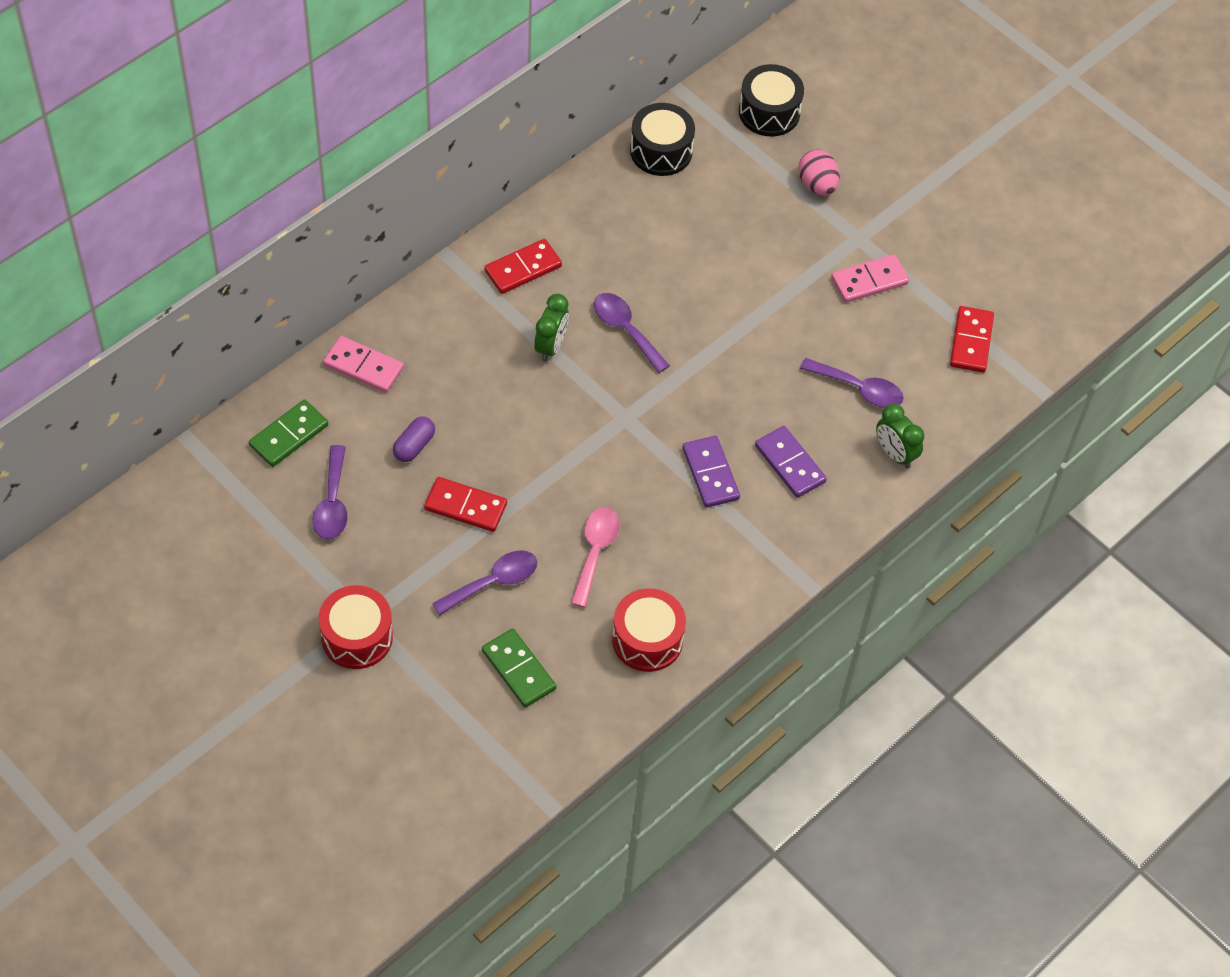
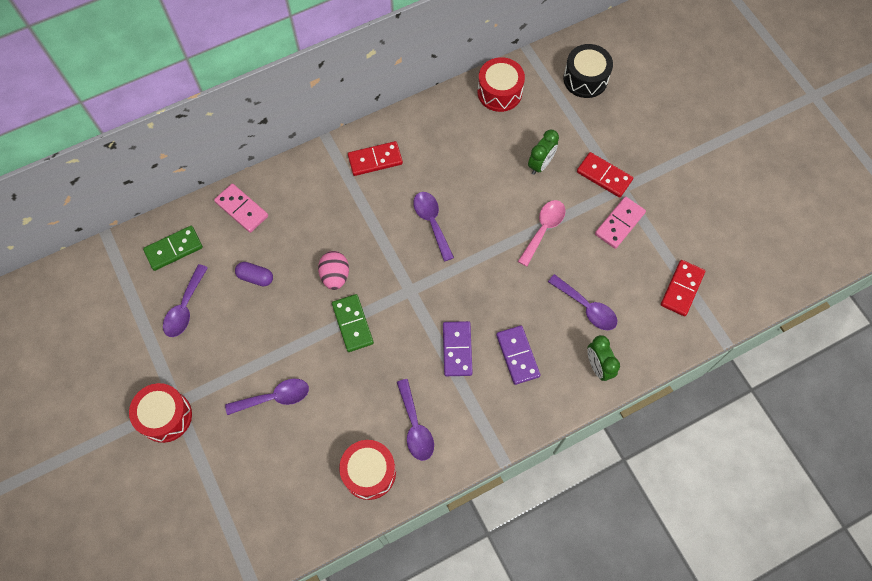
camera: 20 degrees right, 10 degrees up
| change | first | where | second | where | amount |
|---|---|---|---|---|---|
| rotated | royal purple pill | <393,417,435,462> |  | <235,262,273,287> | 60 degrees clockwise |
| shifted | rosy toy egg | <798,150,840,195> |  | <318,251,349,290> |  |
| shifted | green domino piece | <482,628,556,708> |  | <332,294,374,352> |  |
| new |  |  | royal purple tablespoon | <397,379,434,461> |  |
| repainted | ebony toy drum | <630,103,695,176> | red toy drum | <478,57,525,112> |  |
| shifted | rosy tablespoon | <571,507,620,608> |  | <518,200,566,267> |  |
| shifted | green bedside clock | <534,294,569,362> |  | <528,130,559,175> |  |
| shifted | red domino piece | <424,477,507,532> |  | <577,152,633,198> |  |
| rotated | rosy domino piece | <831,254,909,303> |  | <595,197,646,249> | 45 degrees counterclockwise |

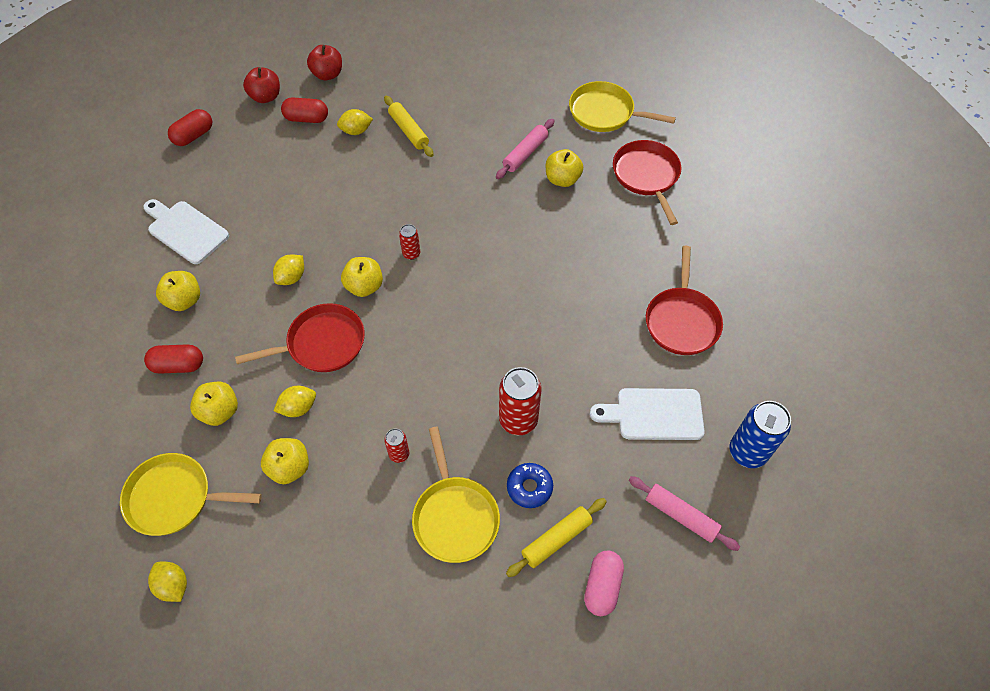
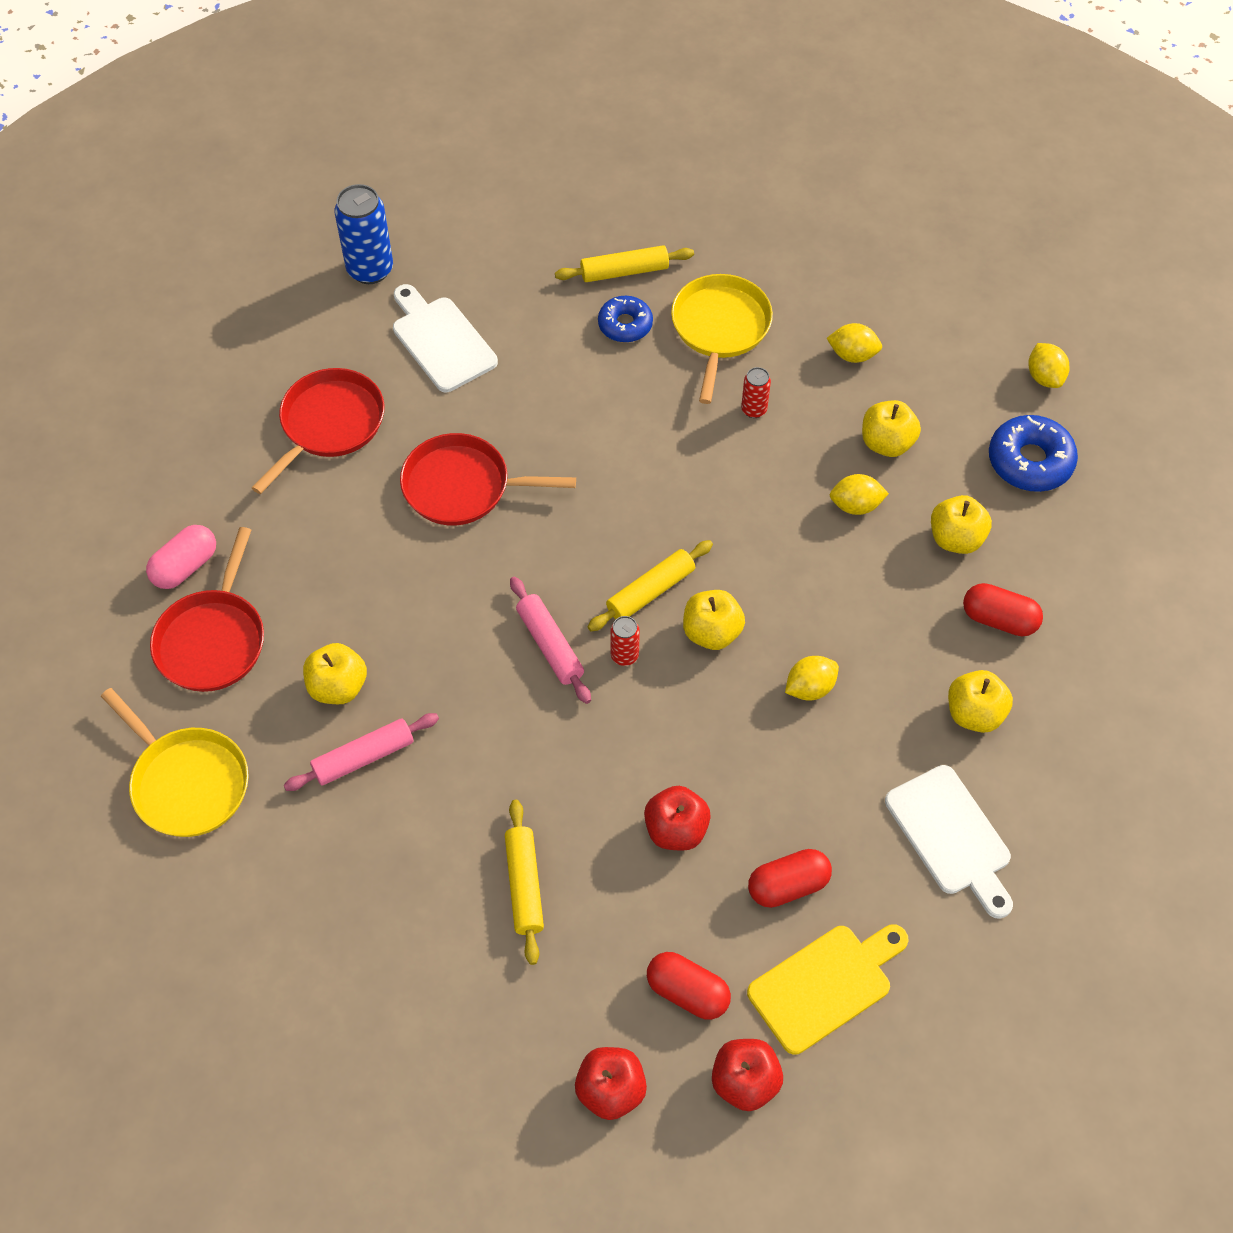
camera: 155 degrees left, 0 degrees up
| change | first | where | second | where | amount |
|---|---|---|---|---|---|
| shifted | rosy pill | <584,551,624,616> |  | <146,525,216,589> |  |
| rotated | snow-white bread board | <590,388,705,440> |  | <393,284,498,392> | 150 degrees counterclockwise |
| shifted | red skillet | <235,303,365,372> |  | <400,433,576,525> |  |
| shifted | rosy dough roller | <629,476,740,551> |  | <510,577,591,704> |  |
| new |  |  | bright yellow dough roller | <588,540,713,632> |  |
| new |  |  | red toy apple | <644,786,711,851> |  |
| new |  |  | bright yellow bread board | <747,924,909,1055> |  |
| shifted | red pill | <168,109,212,146> |  | <748,849,832,908> |  |
| shifted | bright yellow lemon | <337,109,373,135> |  | <826,323,882,363> |  |
| swapped | bright yellow skillet | <120,453,262,536> | royal blue doughnut | <989,415,1078,492> |  |
| gone | red tin | <499,367,542,435> |  |  |  |

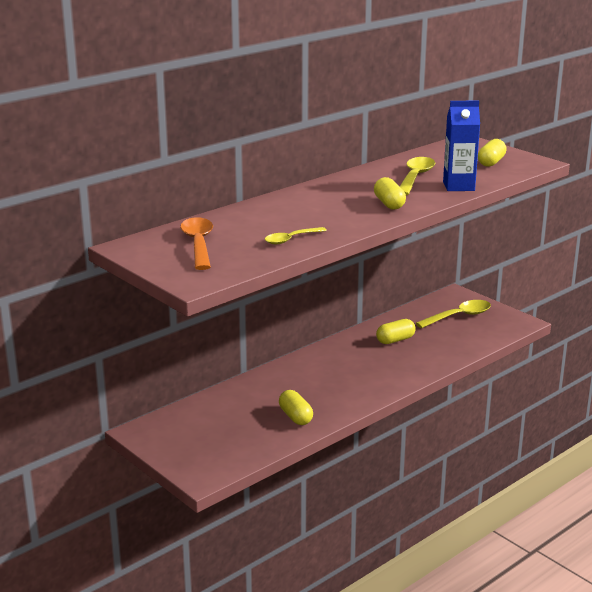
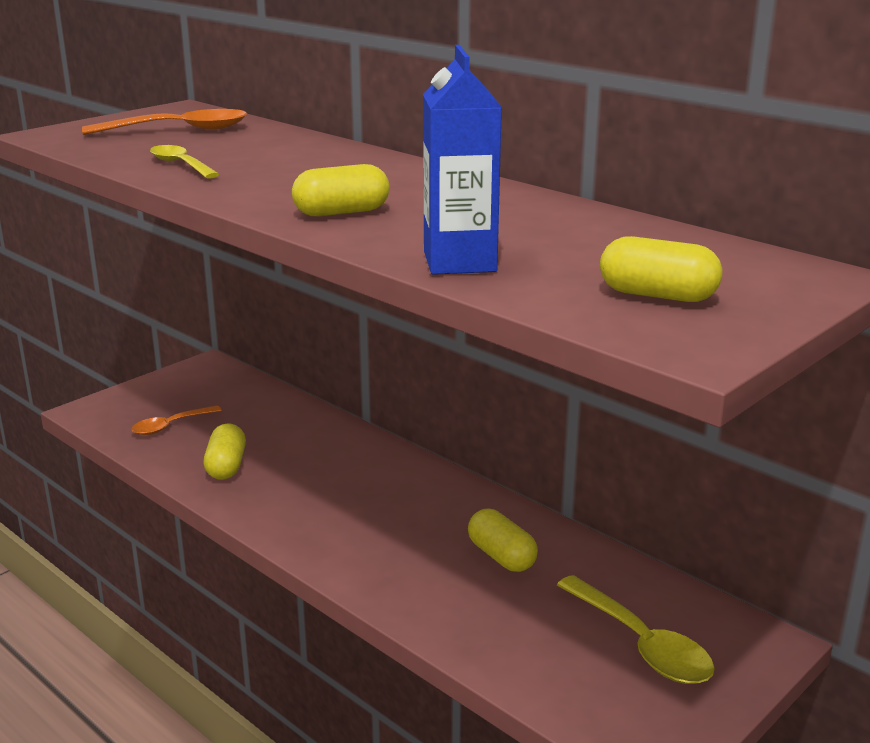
camera: 85 degrees right, 0 degrees up
| change | first | where | second | where | amount |
|---|---|---|---|---|---|
| new |  |  | orange tablespoon | <131,405,222,435> |  |
| rotated | bright yellow pill | <279,390,313,425> |  | <204,423,246,480> | 60 degrees counterclockwise |
| gone | bright yellow tablespoon | <400,157,435,195> |  |  |  |

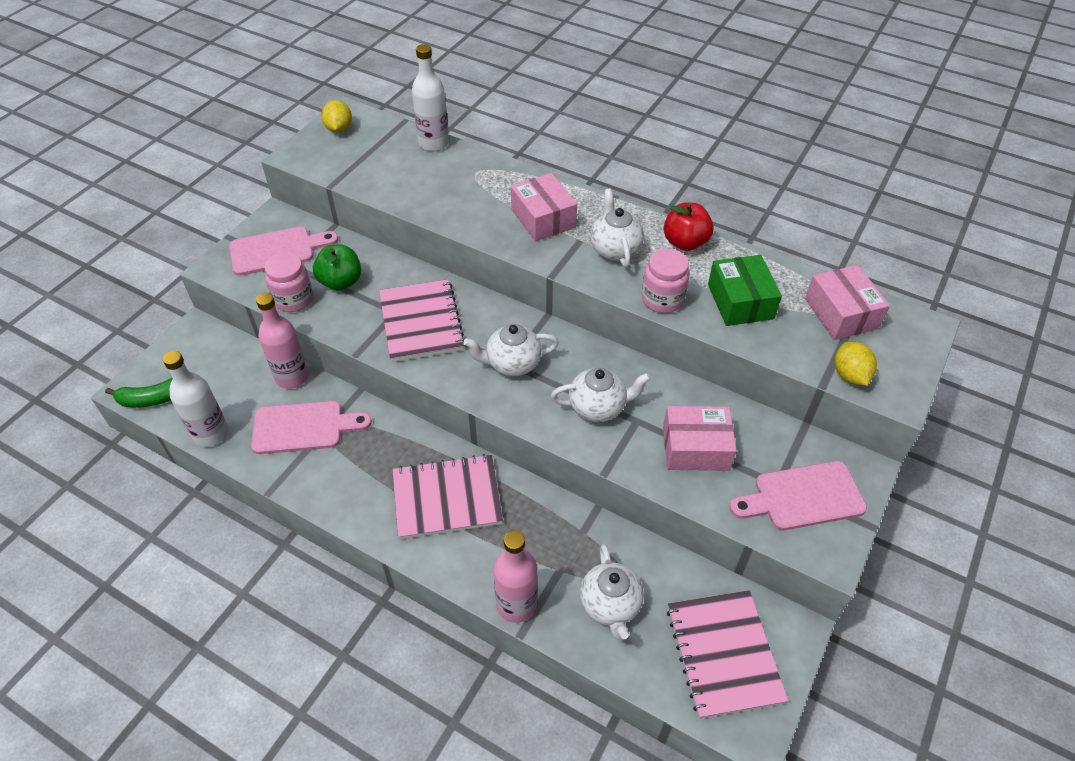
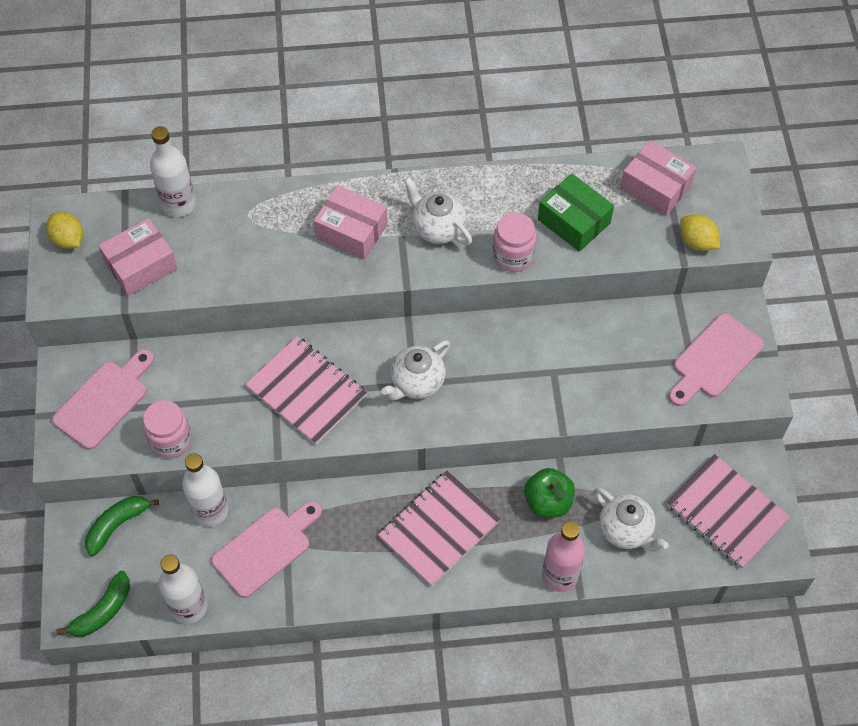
camera: 35 degrees left, 10 degrees up
| change | first | where | second | where | amount |
|---|---|---|---|---|---|
| new |  |  | green banana fruit | <85,496,159,556> |  |
| shifted | rosy box | <663,406,737,471> |  | <98,218,178,296> |  |
| repainted | rosy drink bottle | <256,293,309,389> | snow-white drink bottle | <182,453,228,527> |  |
| shifted | green toy apple | <313,244,361,291> |  | <524,468,575,518> |  |
| gone | snow-white tea pot | <551,368,651,422> |  |  |  |
| gone | red toy apple | <664,203,714,251> |  |  |  |

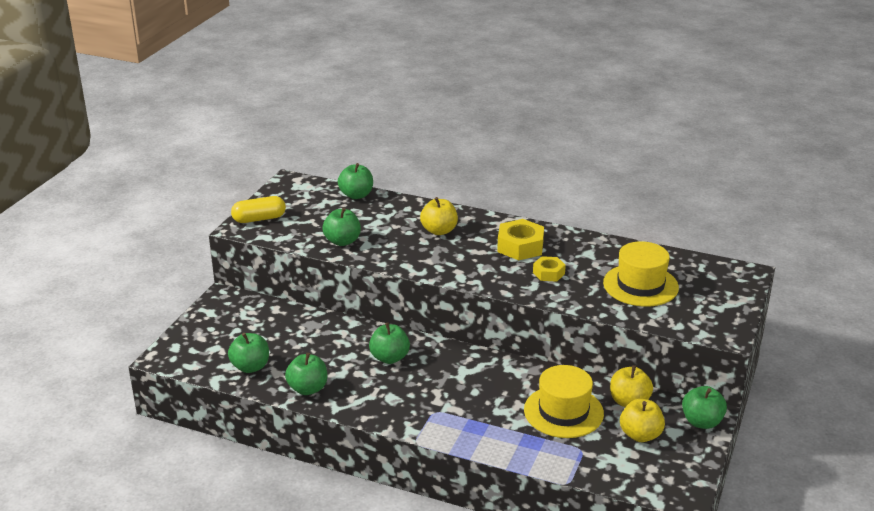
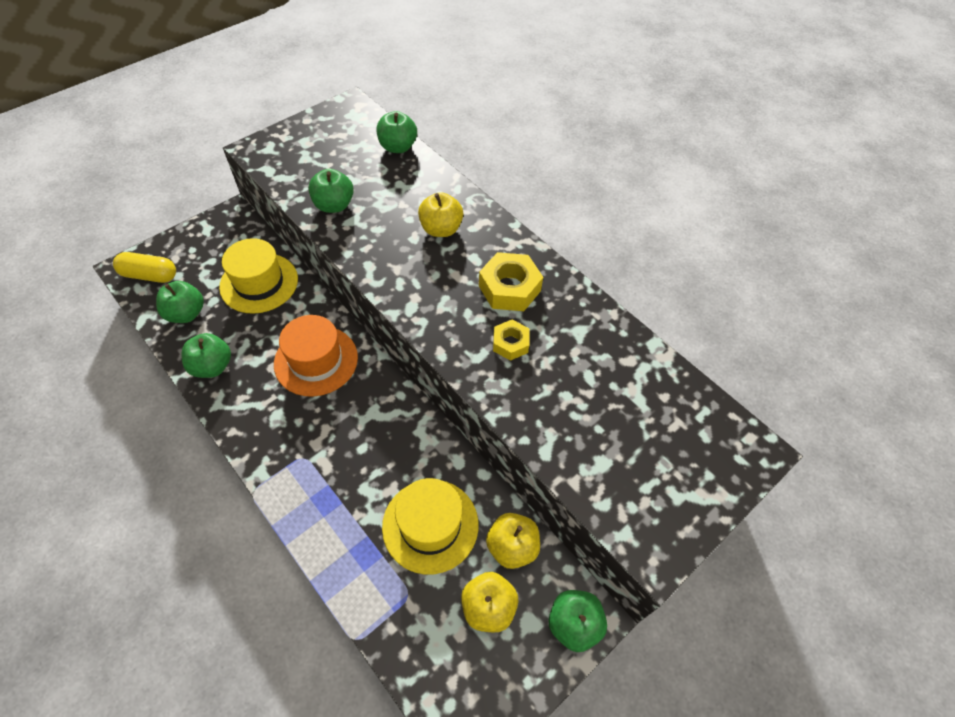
camera: 25 degrees right, 25 degrees up
| change | first | where | second | where | amount |
|---|---|---|---|---|---|
| shifted | bright yellow pill | <231,196,286,223> |  | <113,252,176,283> |  |
| shifted | bright yellow top hat | <603,241,679,307> |  | <219,238,298,314> |  |
| swapped | green toy apple | <369,323,410,364> | orange top hat | <274,315,358,397> |  |

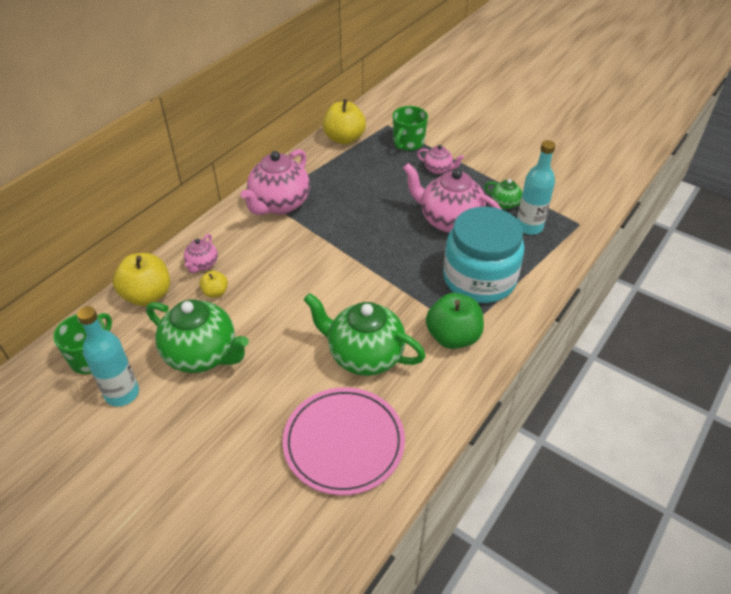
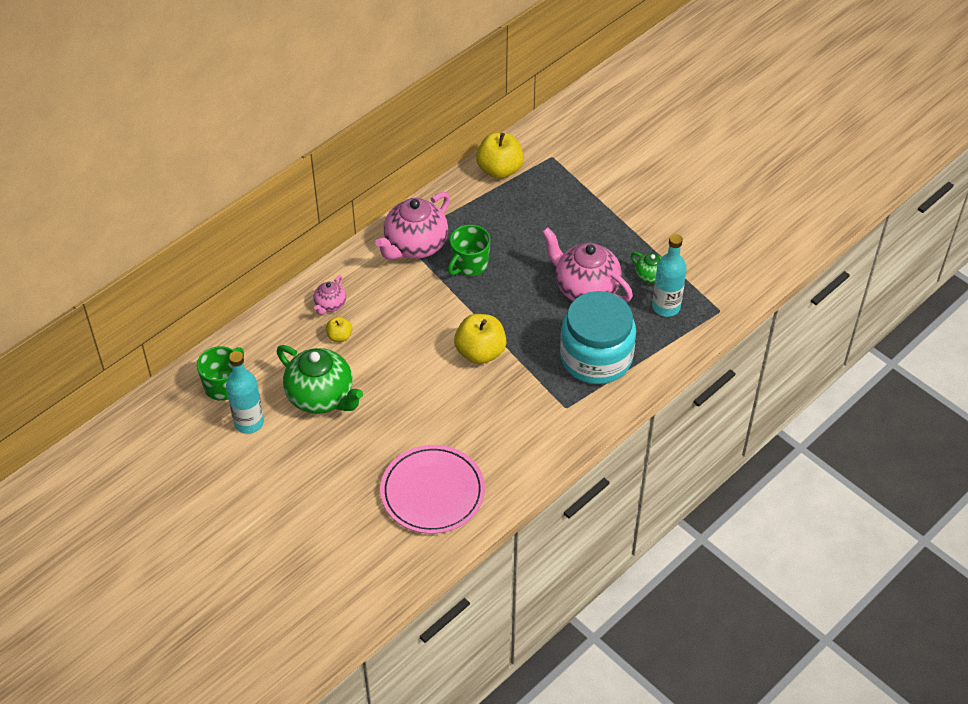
camera: 10 degrees right, 5 degrees up
| change | first | where | second | where | amount |
|---|---|---|---|---|---|
| shifted | green mug | <393,106,428,151> |  | <448,225,491,276> |  |
| shifted | bright yellow toy apple | <113,253,170,306> |  | <454,314,506,364> |  |
| gone | green tea pot | <304,293,425,376> |  |  |  |
| gone | rosy tea pot | <417,145,464,174> |  |  |  |
| gone | green toy apple | <426,293,484,349> |  |  |  |

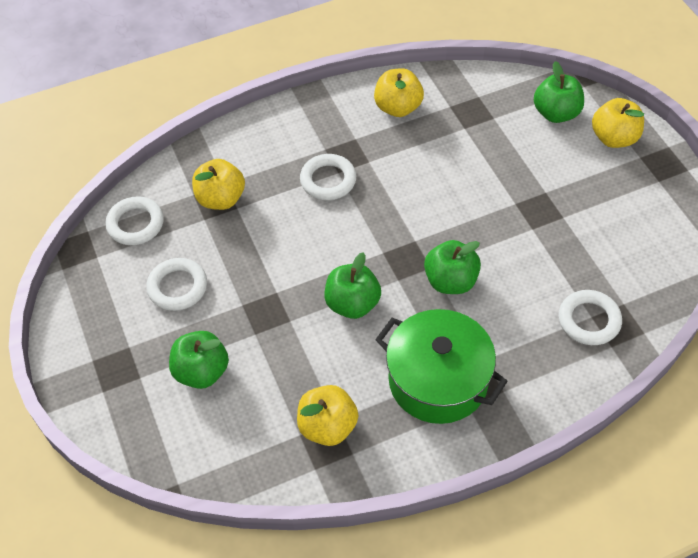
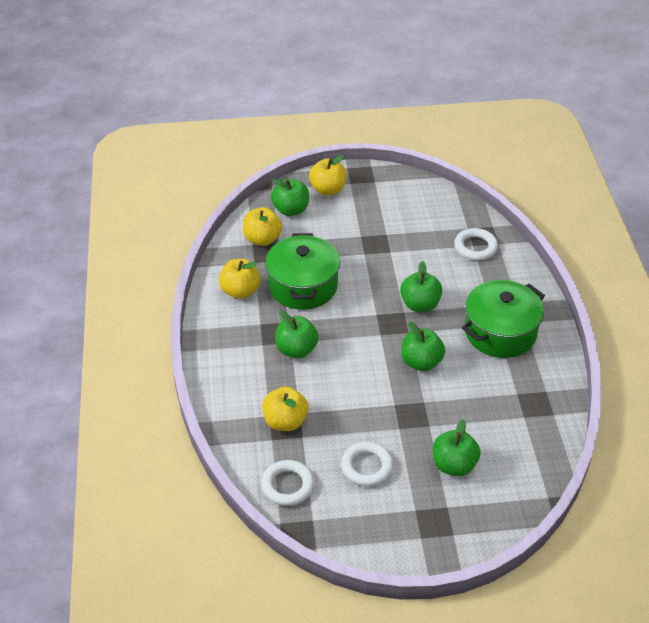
camera: 75 degrees left, 10 degrees down
| change | first | where | second | where | amount |
|---|---|---|---|---|---|
| shifted | bright yellow toy apple | <297,385,358,446> |  | <243,207,282,246> |  |
| new |  |  | green cooking pot | <265,233,340,310> |  |
| swapped | snow-white torus | <300,154,356,200> | green toy apple | <275,311,319,358> |  |

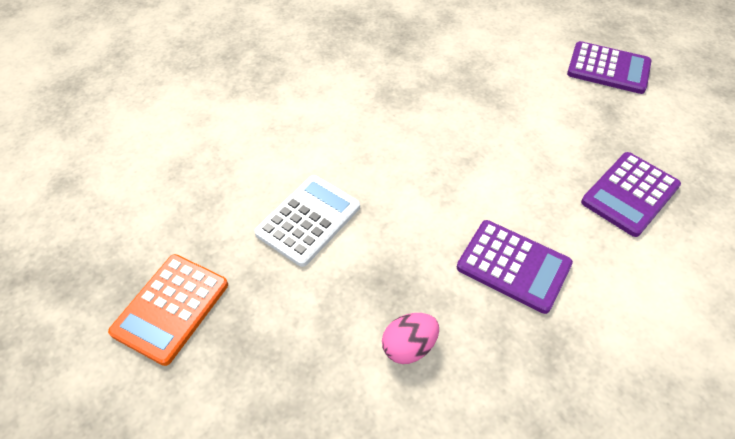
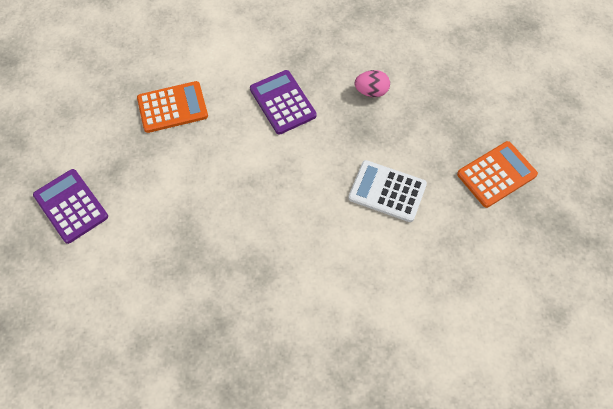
camera: 150 degrees left, 10 degrees up
| change | first | where | second | where | amount |
|---|---|---|---|---|---|
| repainted | royal purple pocket calculator | <581,152,681,237> | orange pocket calculator | <137,81,208,133> |  |
| rotated | snow-white pocket calculator | <255,175,360,267> |  | <348,160,427,222> | 45 degrees clockwise |

